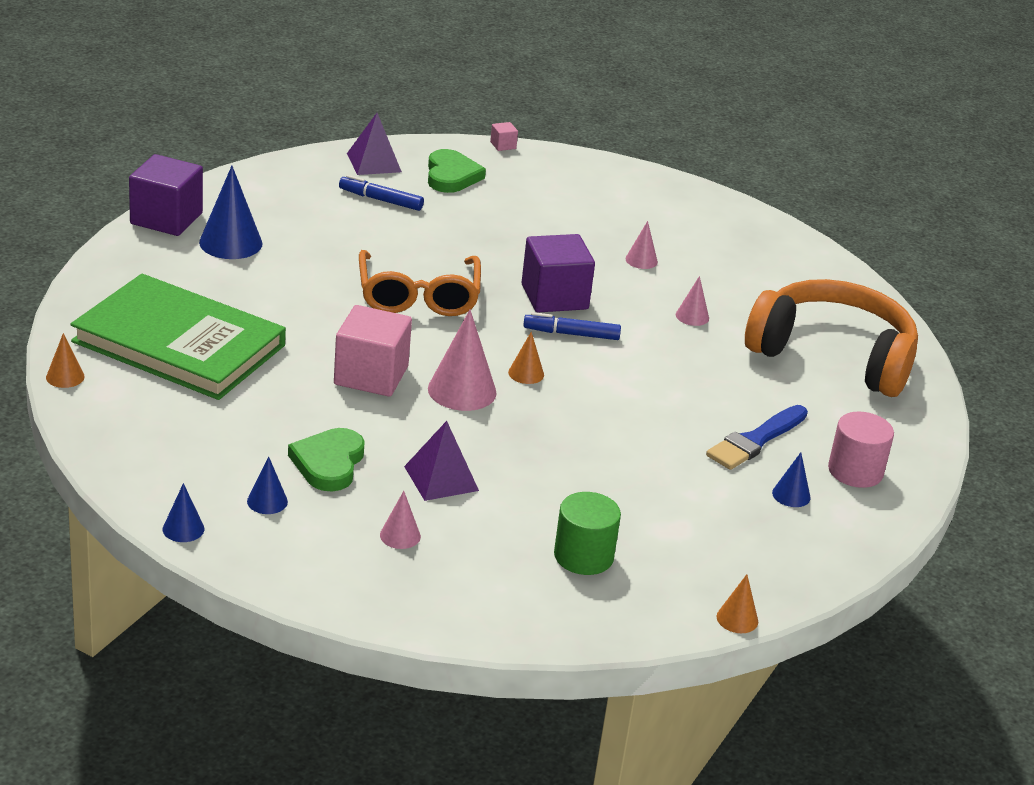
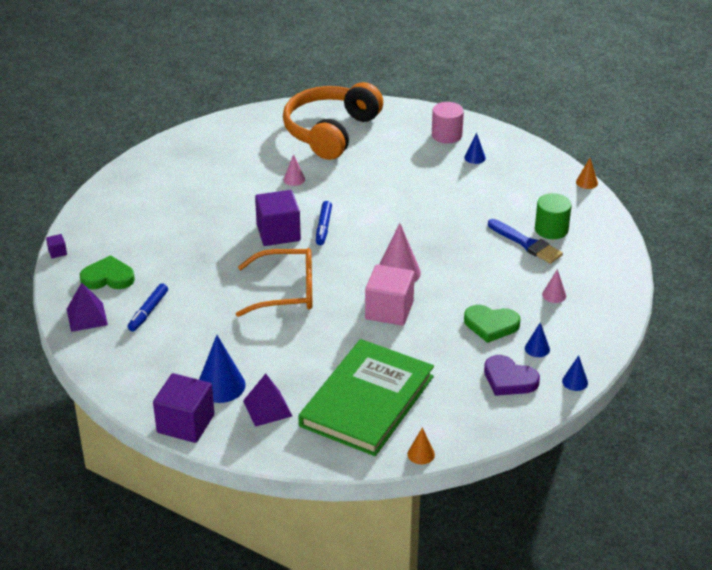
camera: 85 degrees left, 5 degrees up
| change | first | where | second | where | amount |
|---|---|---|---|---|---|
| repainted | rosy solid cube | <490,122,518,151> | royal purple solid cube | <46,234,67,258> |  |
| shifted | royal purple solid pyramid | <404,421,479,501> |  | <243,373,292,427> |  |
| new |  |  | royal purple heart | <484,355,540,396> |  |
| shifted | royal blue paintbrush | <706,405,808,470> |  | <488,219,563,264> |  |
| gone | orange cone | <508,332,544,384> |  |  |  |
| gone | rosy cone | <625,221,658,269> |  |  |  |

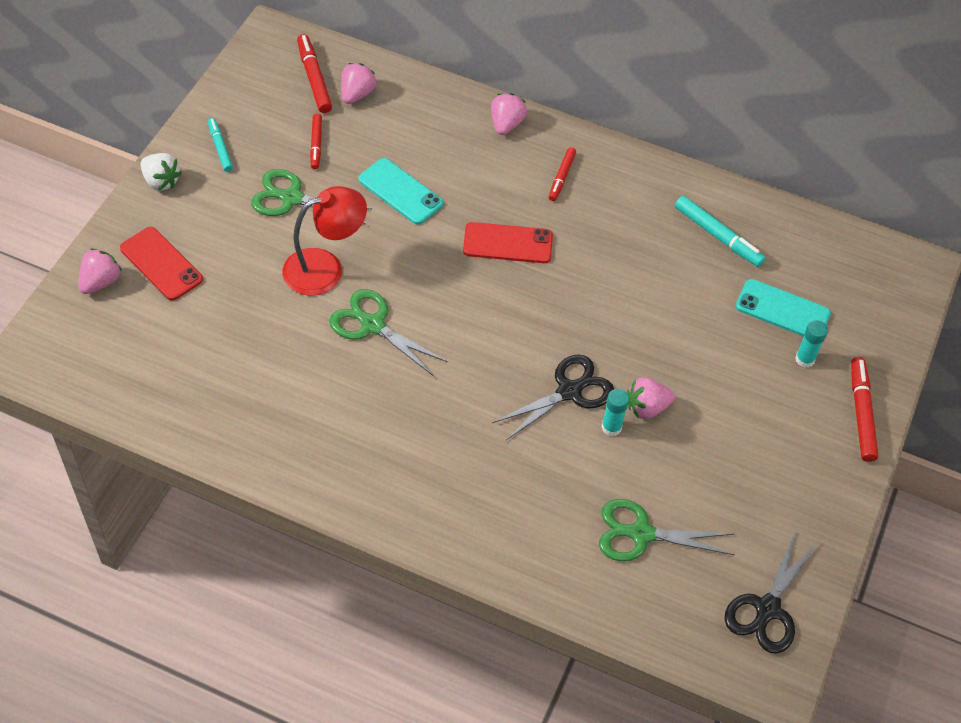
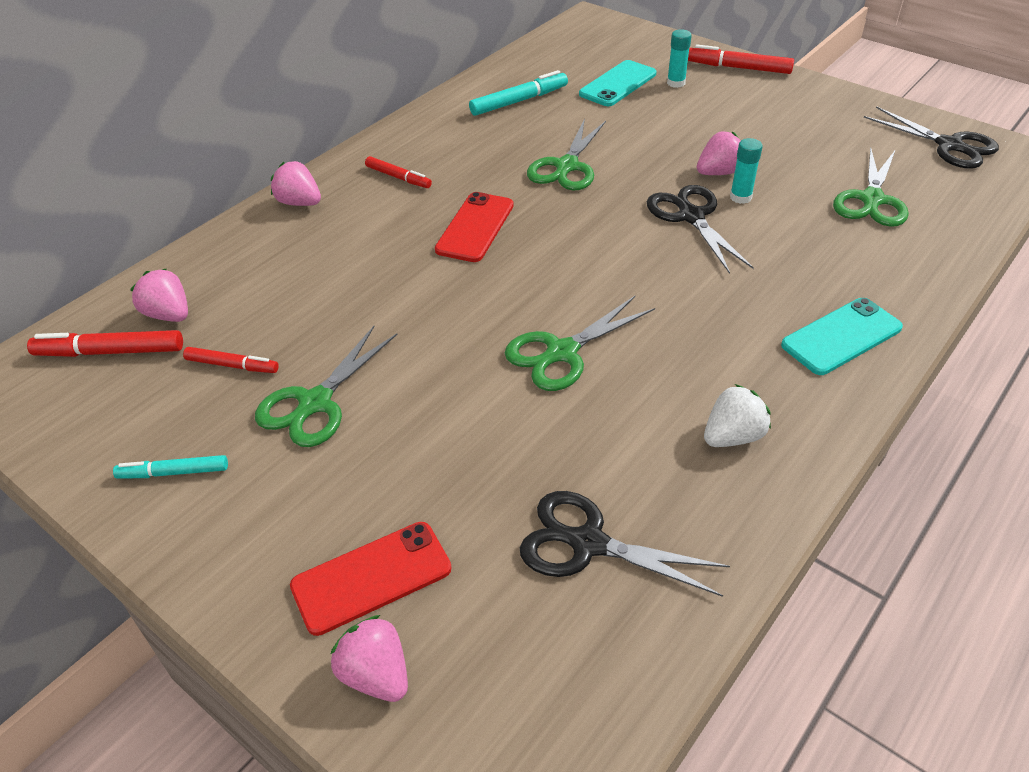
camera: 70 degrees left, 10 degrees down
| change | first | where | second | where | amount |
|---|---|---|---|---|---|
| new |  |  | ebony scissors | <520,491,730,597> |  |
| new |  |  | green scissors | <527,119,606,190> |  |
| rotated | rosy berry | <627,377,675,419> |  | <697,131,741,175> | 120 degrees counterclockwise |
| shifted | snow-white berry | <140,153,182,191> |  | <704,384,771,447> |  |
| shifted | teal phone | <359,158,443,224> |  | <781,298,903,375> |  |
| gone | red lamp | <282,186,367,295> |  |  |  |

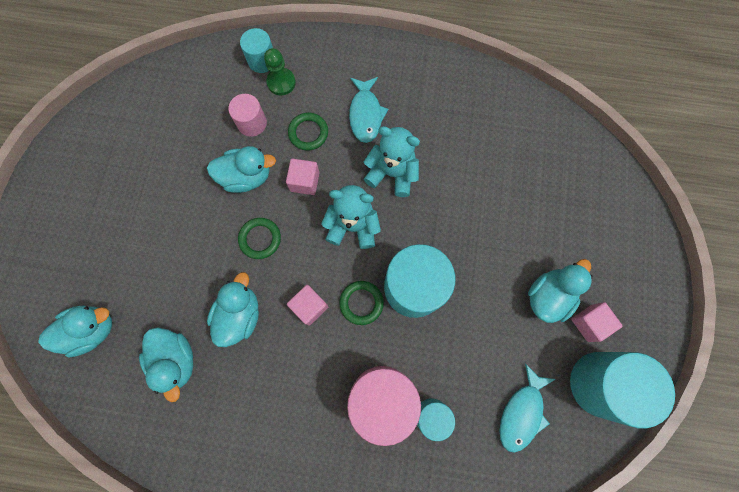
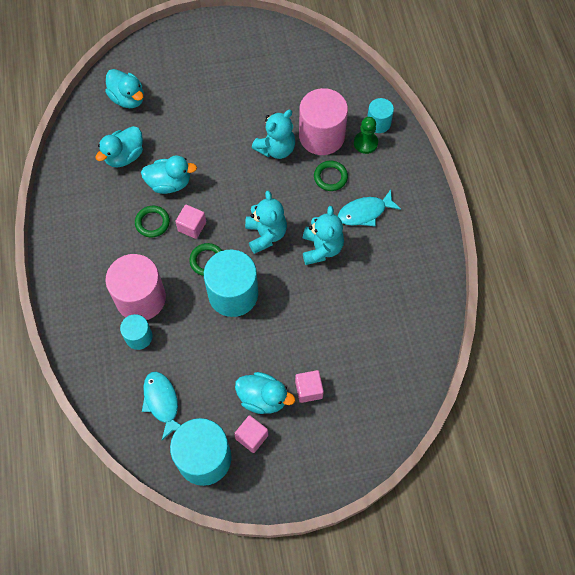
camera: 70 degrees right, 10 degrees down
| change | first | where | second | where | amount |
|---|---|---|---|---|---|
| shifted | green torus | <238,218,281,259> |  | <135,206,170,237> |  |
| rotated | teal fish figure | <500,364,556,453> |  | <142,372,181,440> | 60 degrees clockwise |
| swapped | teal toy duck | <207,146,276,193> | teal teddy bear | <252,110,295,159> |  |
| shifted | rosy solid cube | <286,159,319,195> |  | <295,370,324,403> |  |
| scaled | rosy cylinder shape | <228,94,267,137> |  | <299,88,348,155> | x1.87 |

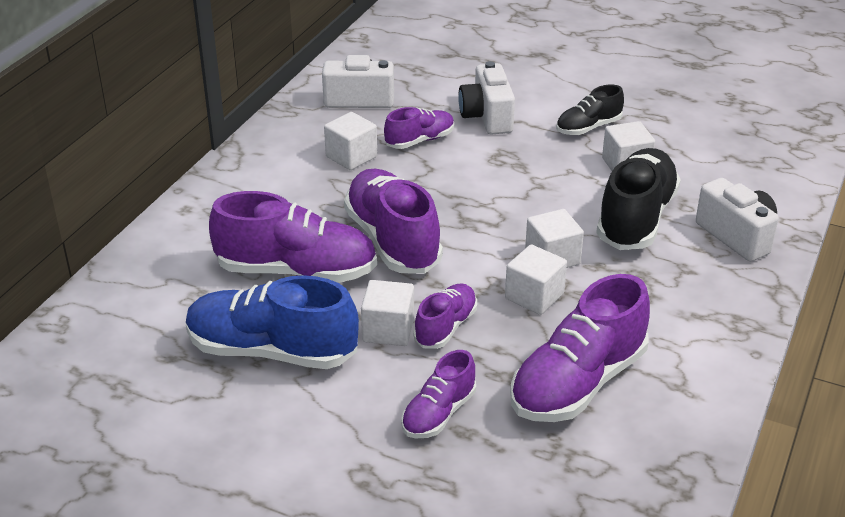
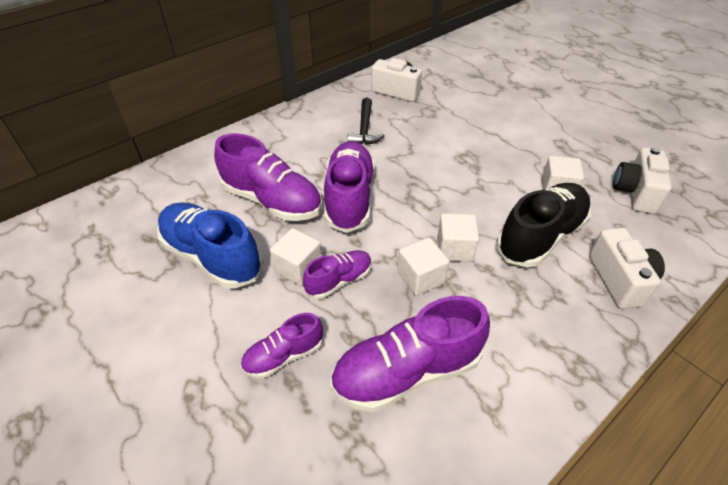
camera: 25 degrees right, 10 degrees up
| change | first | where | second | where | amount |
|---|---|---|---|---|---|
| swapped | snow-white solid cube | <324,112,377,170> | ebony carpenter's hammer | <347,98,385,145> |  |
| shifted | snow-white compact camera | <458,61,515,135> |  | <613,147,672,214> |  |
| gone | royal purple shoe | <384,107,454,149> |  |  |  |
| gone | ebony shoe | <556,85,624,135> |  |  |  |

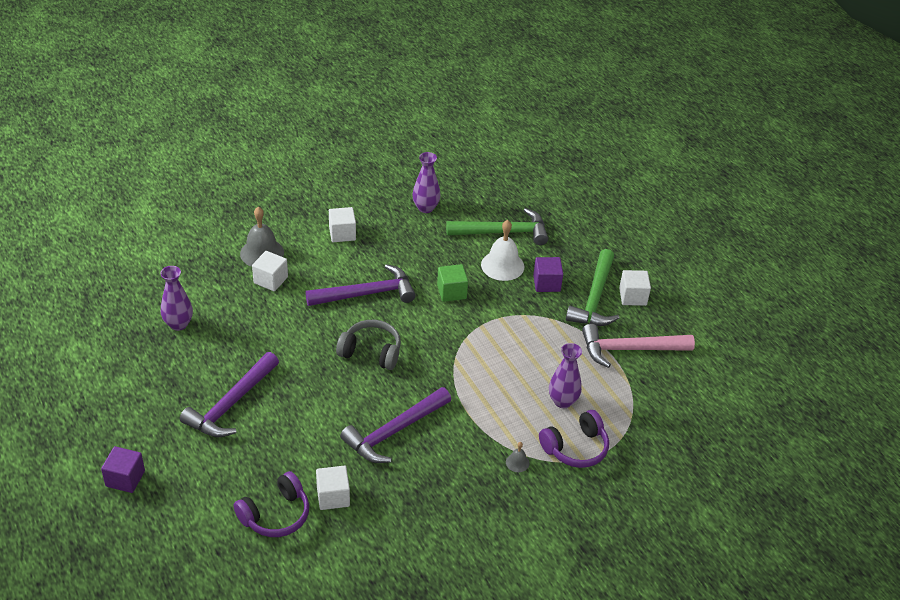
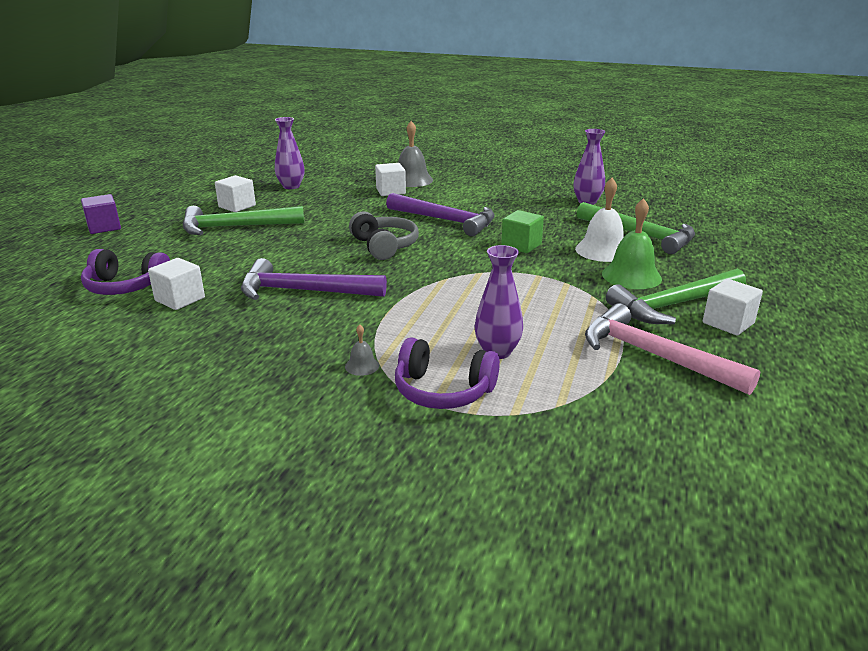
camera: 50 degrees right, 15 degrees down
| change | first | where | second | where | amount |
|---|---|---|---|---|---|
| repainted | royal purple carpenter's hammer | <180,352,279,437> | green carpenter's hammer | <182,206,304,235> |  |
| shifted | snow-white solid cube | <329,207,356,242> |  | <215,175,256,212> |  |
| swapped | royal purple solid cube | <533,257,563,292> | green school bell | <602,198,662,289> |  |

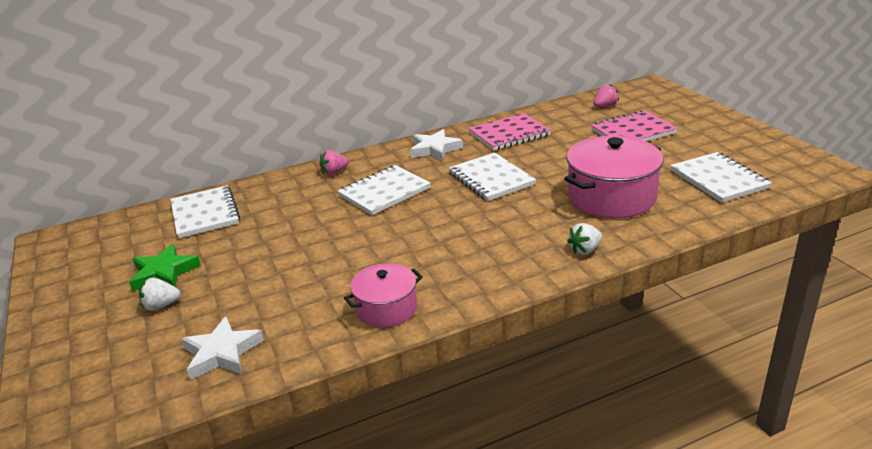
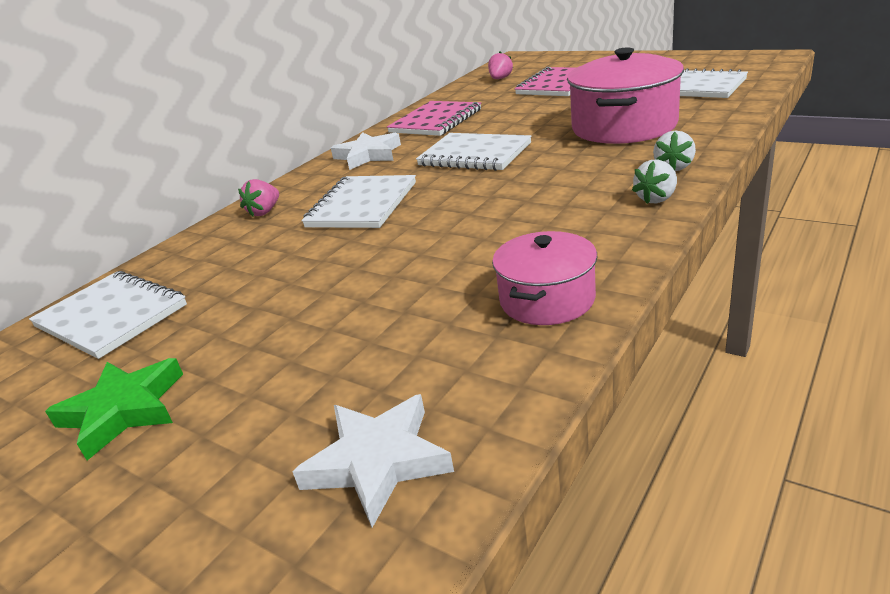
camera: 30 degrees left, 0 degrees up
| change | first | where | second | where | amount |
|---|---|---|---|---|---|
| shifted | snow-white berry | <139,278,181,311> |  | <632,160,677,204> |  |

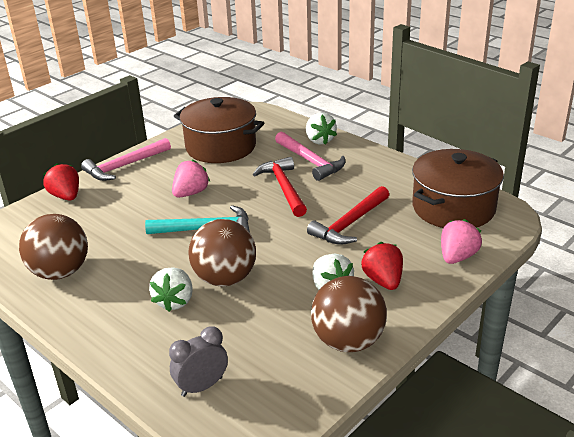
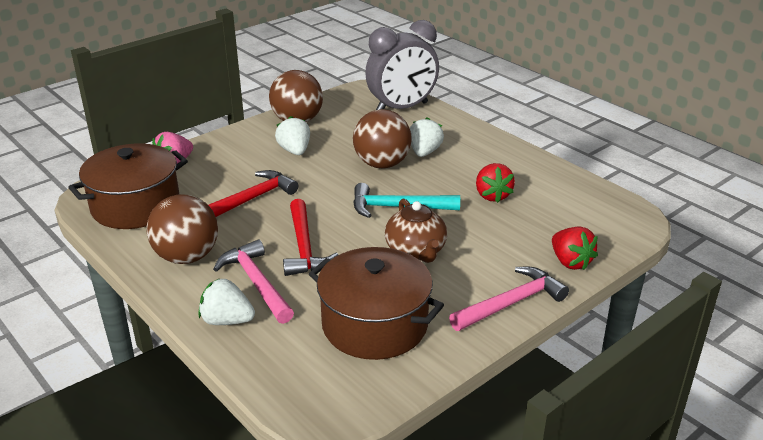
camera: 175 degrees left, 0 degrees up
| change | first | where | second | where | amount |
|---|---|---|---|---|---|
| shifted | brown play ball | <19,214,88,280> |  | <146,194,218,264> |  |
| rotated | snow-white berry | <306,113,337,145> |  | <198,278,255,325> | 60 degrees counterclockwise |
| scaled | gray bedside clock | <169,326,228,397> |  | <365,20,439,110> | x1.94 |
| swapped | rosy berry | <172,159,210,198> | brown tea pot | <385,198,447,263> |  |
| shifted | red berry | <362,242,403,290> |  | <476,163,515,203> |  |

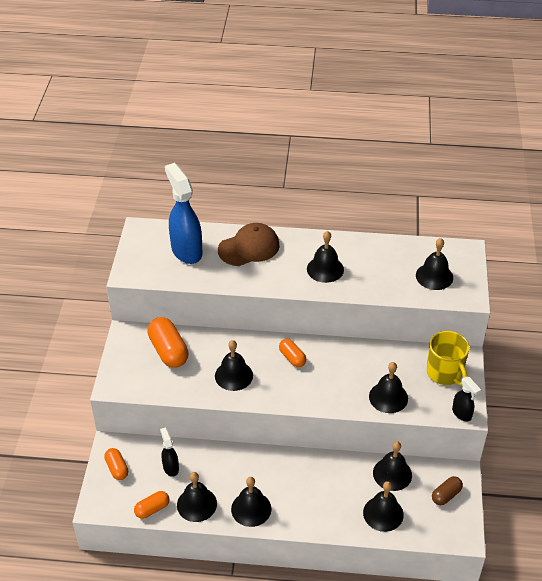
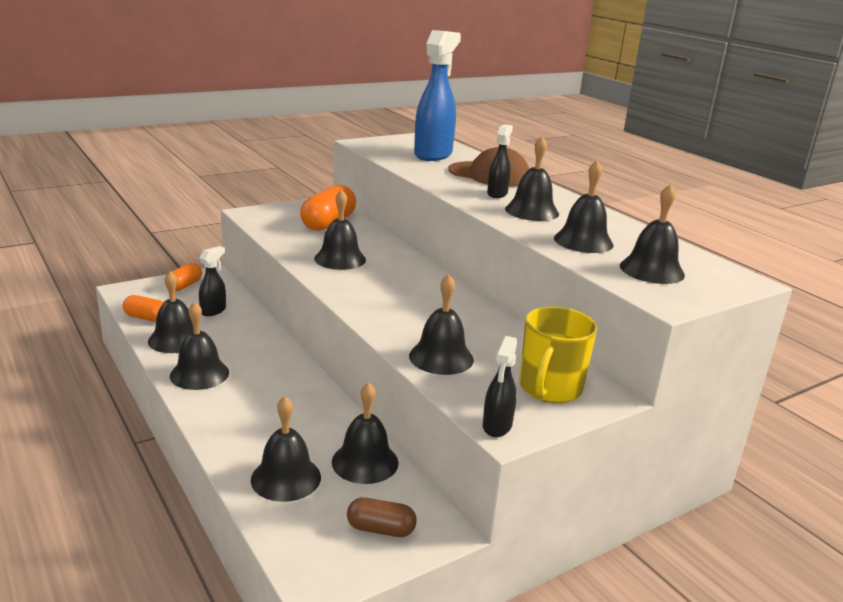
camera: 50 degrees right, 20 degrees down
| change | first | where | second | where | amount |
|---|---|---|---|---|---|
| new |  |  | ebony sprayer | <487,124,513,198> |  |
| new |  |  | ebony school bell | <554,160,614,253> |  |
| gone | orange pill | <279,339,306,367> |  |  |  |

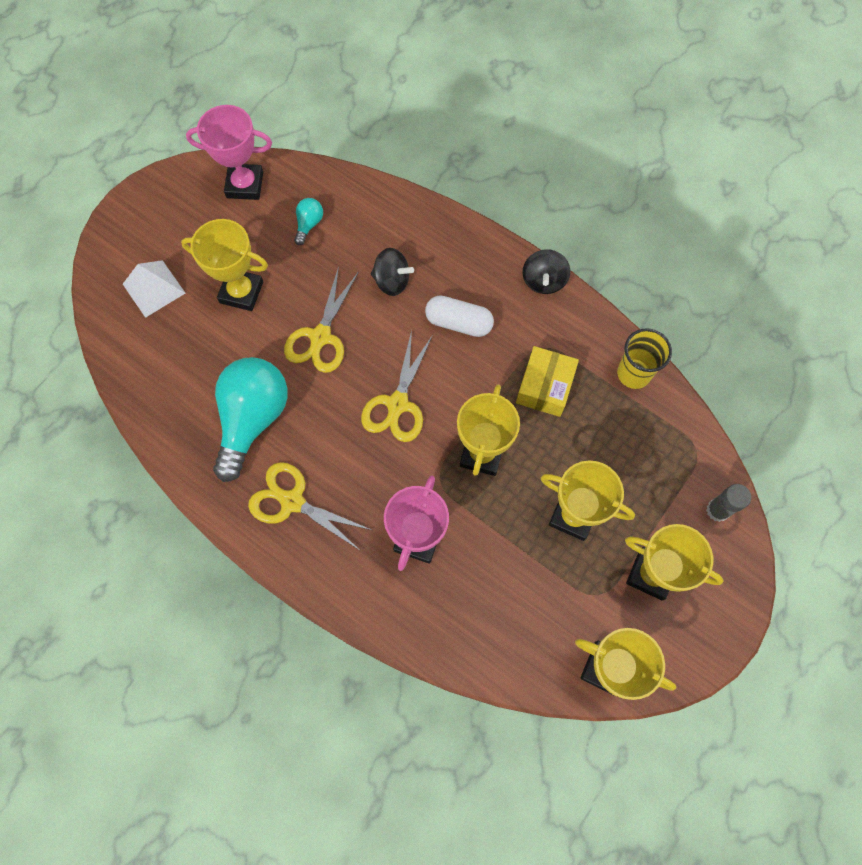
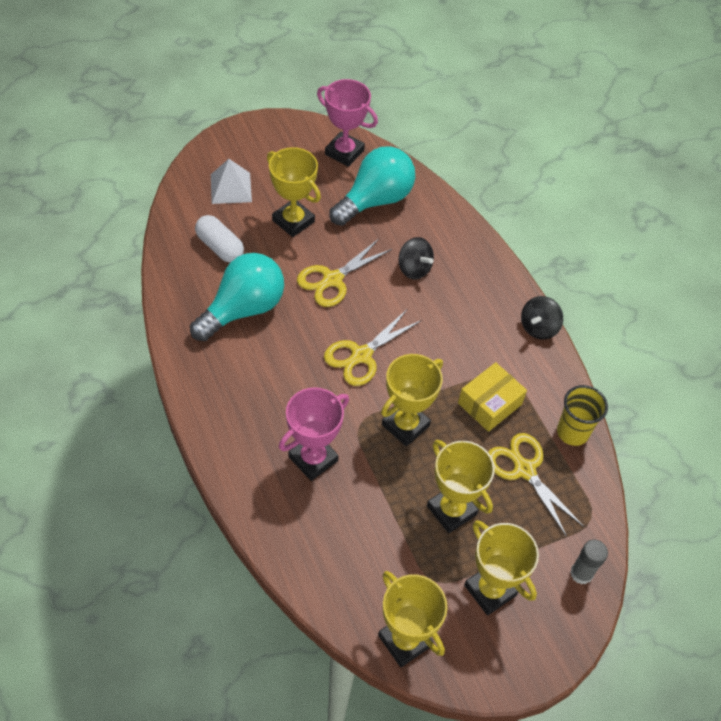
camera: 25 degrees right, 15 degrees down
| change | first | where | second | where | amount |
|---|---|---|---|---|---|
| shifted | snow-white pill | <425,295,494,337> |  | <195,215,244,263> |  |
| scaled | teal light bulb | <294,198,323,245> |  | <329,146,415,226> | x2.35 |
| shifted | bright yellow scissors | <248,462,371,551> |  | <488,433,584,537> |  |

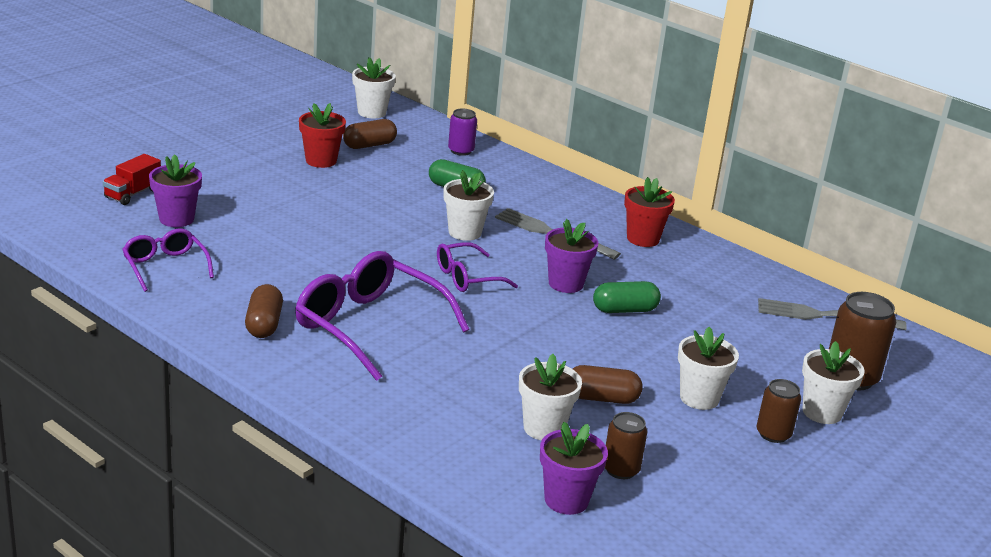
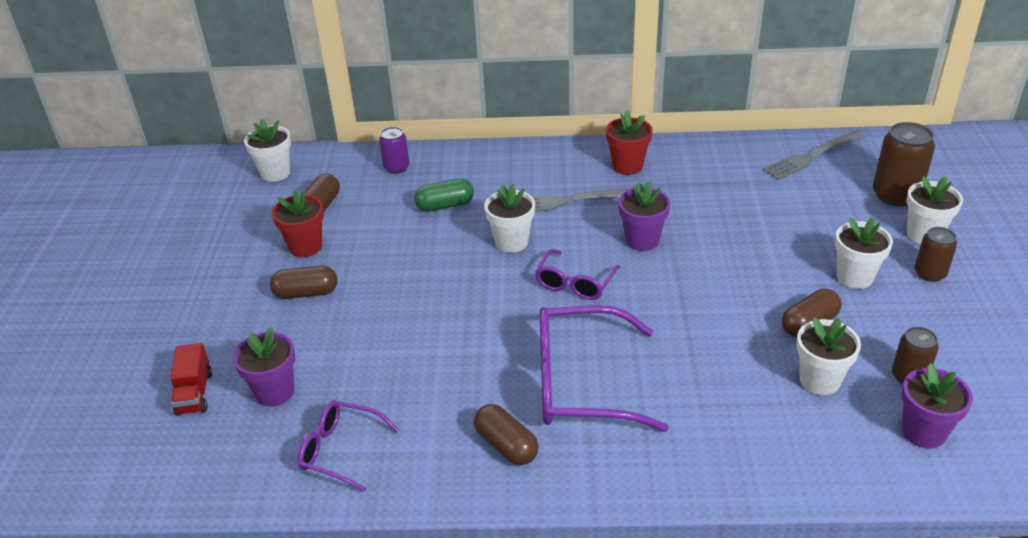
camera: 35 degrees left, 10 degrees up
| change | first | where | second | where | amount |
|---|---|---|---|---|---|
| new |  |  | brown pill | <270,265,338,299> |  |
| gone | green pill | <593,281,661,313> |  |  |  |

